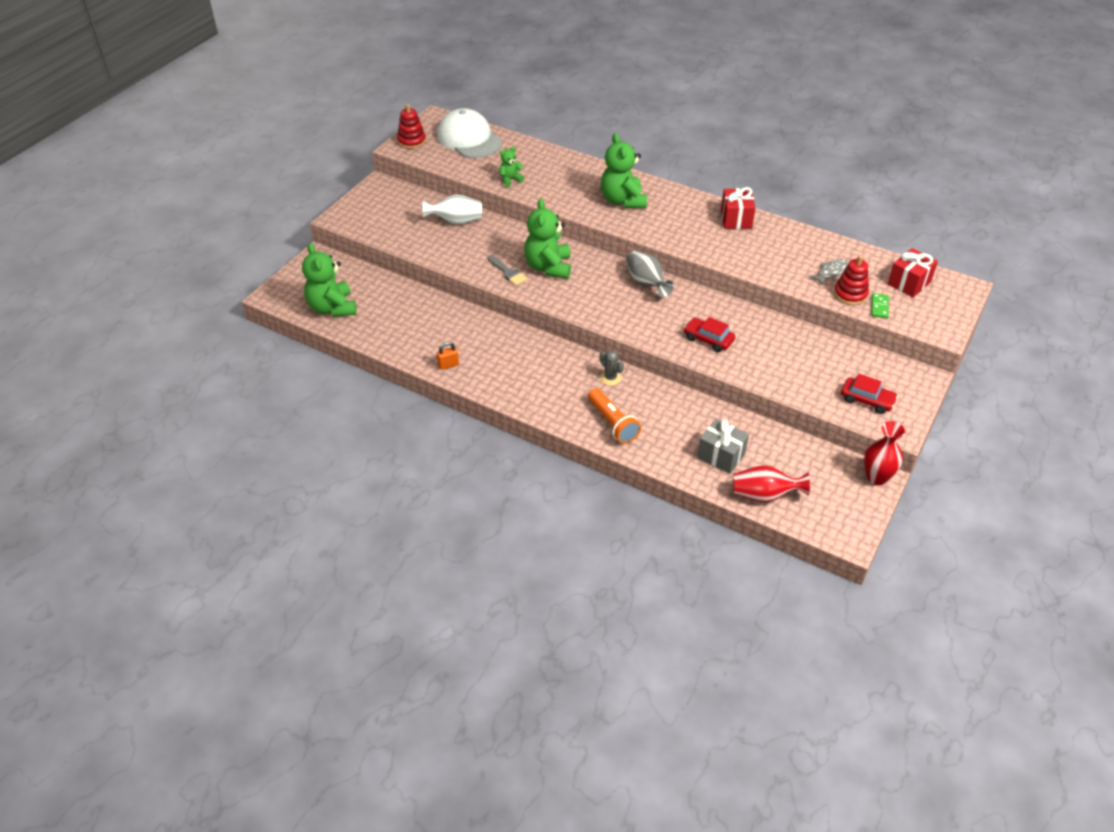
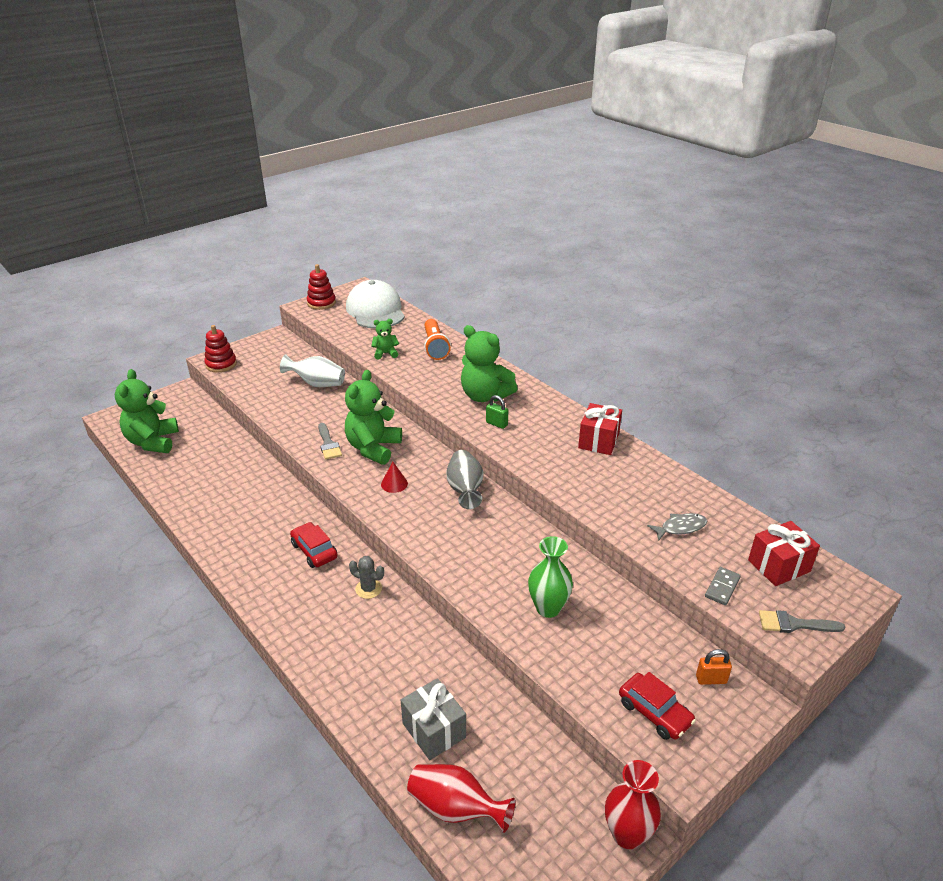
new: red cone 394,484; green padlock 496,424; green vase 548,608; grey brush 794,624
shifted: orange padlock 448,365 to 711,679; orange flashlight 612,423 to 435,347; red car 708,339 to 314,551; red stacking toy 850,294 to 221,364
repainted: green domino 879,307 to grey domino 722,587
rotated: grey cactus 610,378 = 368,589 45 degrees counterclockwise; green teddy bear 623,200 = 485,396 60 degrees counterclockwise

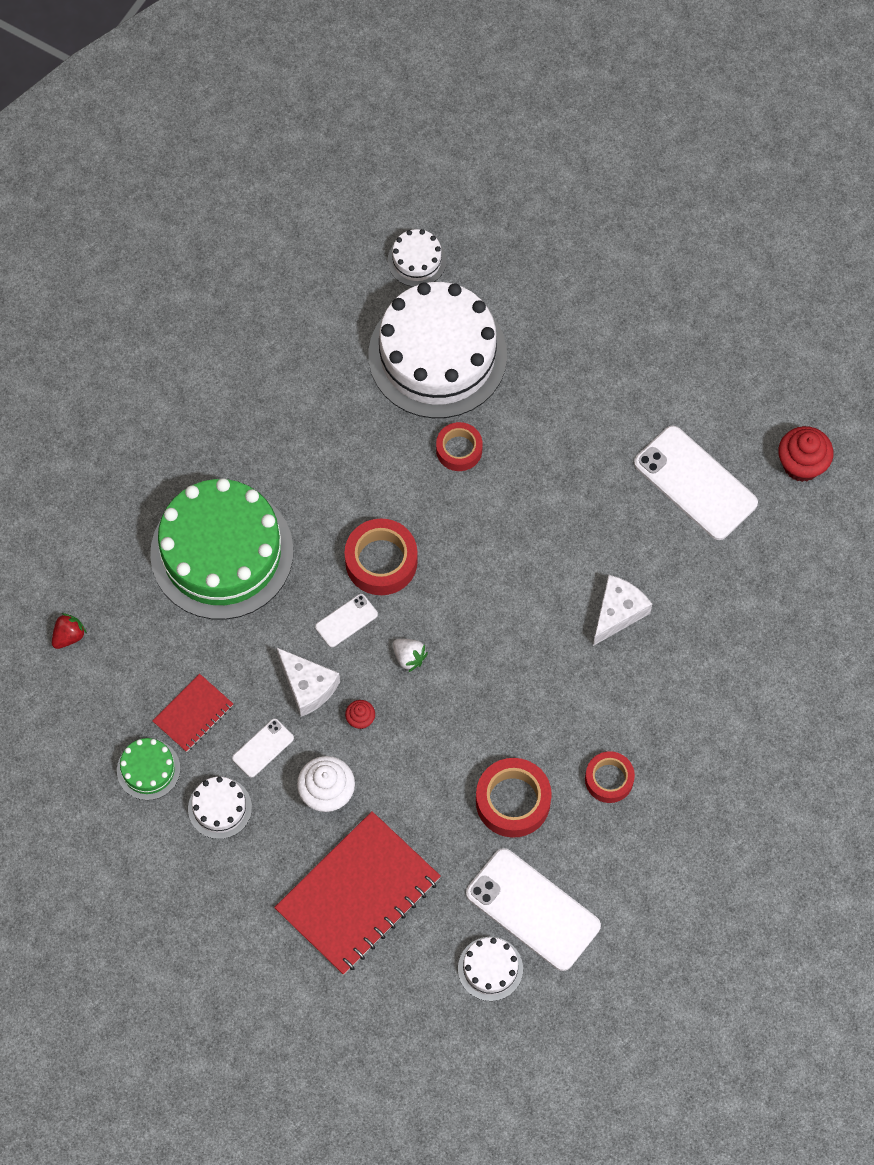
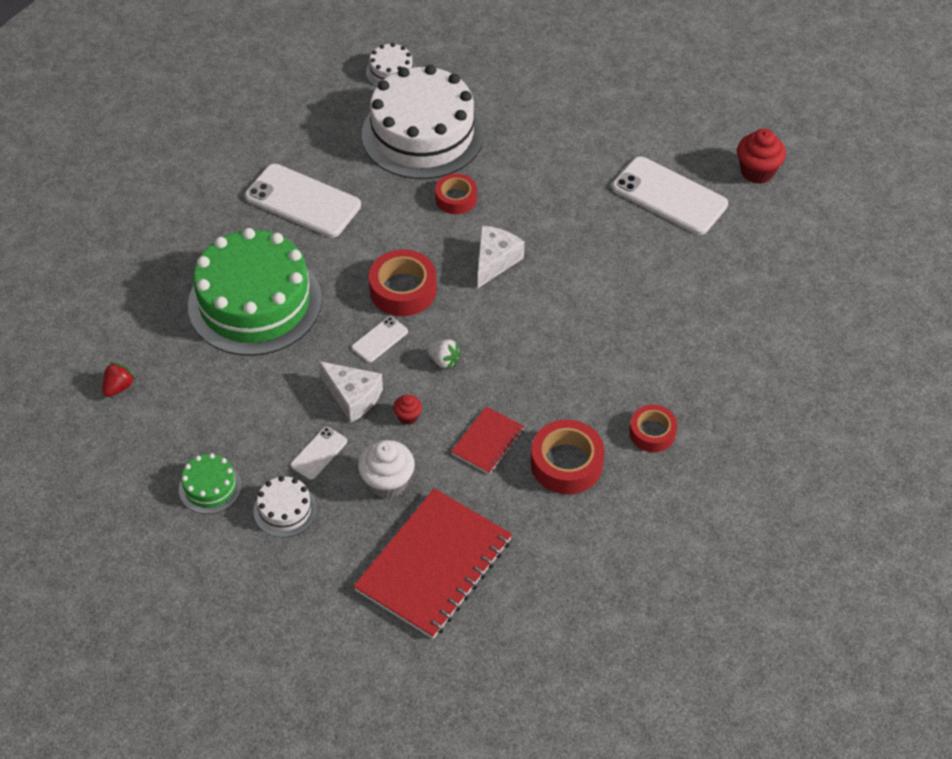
gone: white cake 490,968
shifted: red notebook 193,714 to 488,441; white phone 533,909 to 303,201; white cheese 618,612 to 495,261

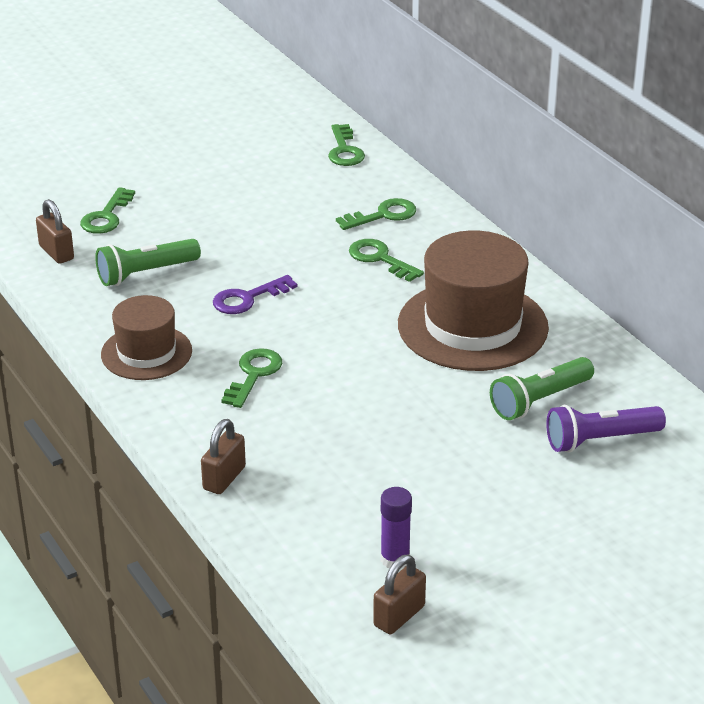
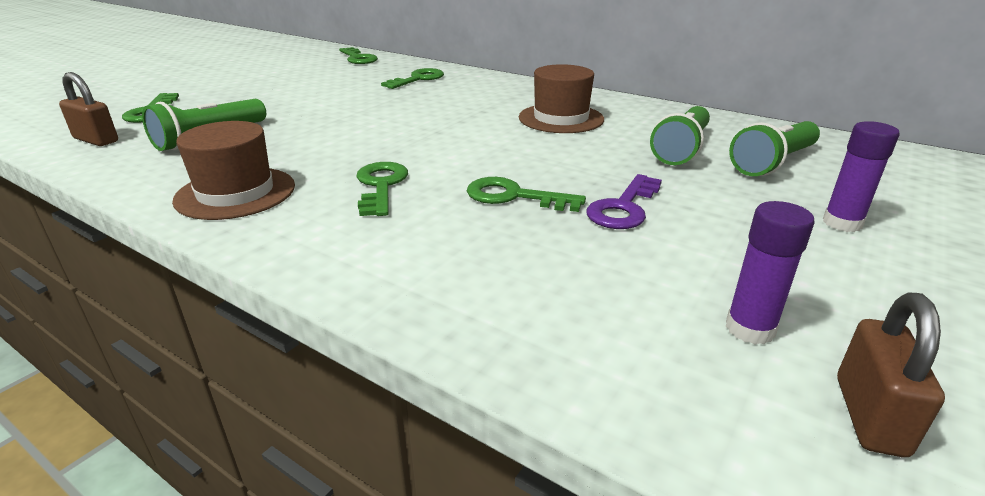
gone: brown padlock 224,478
new: purple glue stick 842,223
shifted: purple key 248,298 to 624,208; green key 380,259 to 514,196
repainted: purple flashlight 600,440 to green flashlight 773,163
scaled: brown hat 472,326 = 561,118 x0.59

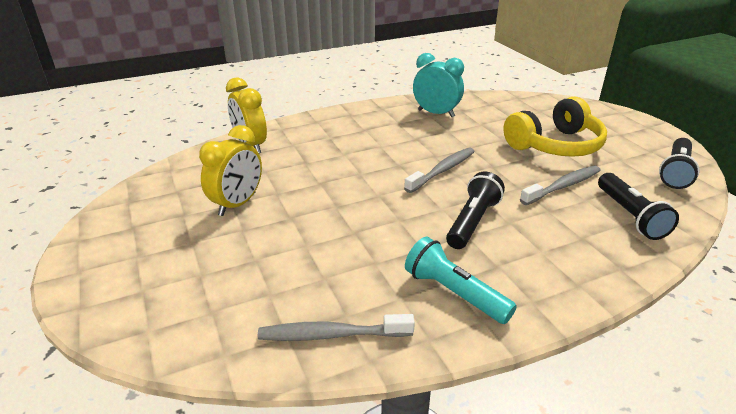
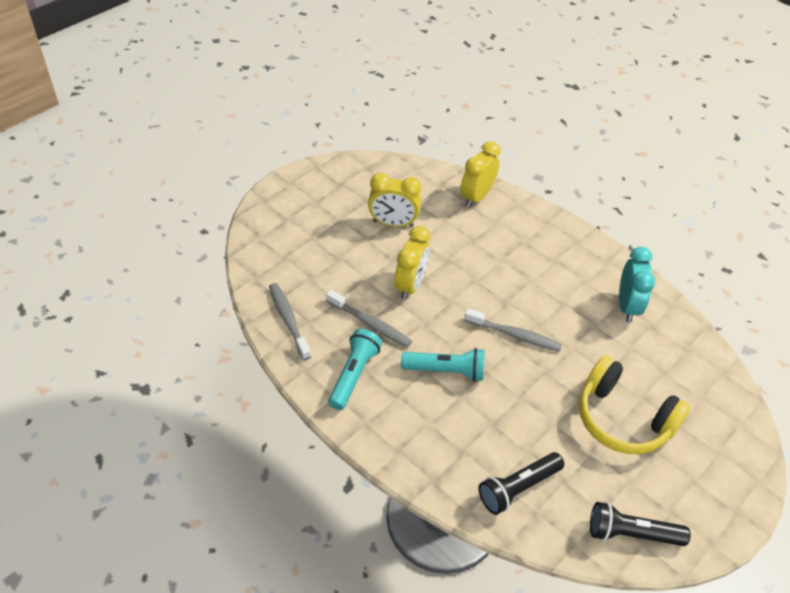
new: yellow clock 410,285
shifted: grey toothbrush 563,186 to 370,324
repainted: black flashlight 472,222 to turquoise flashlight 446,371

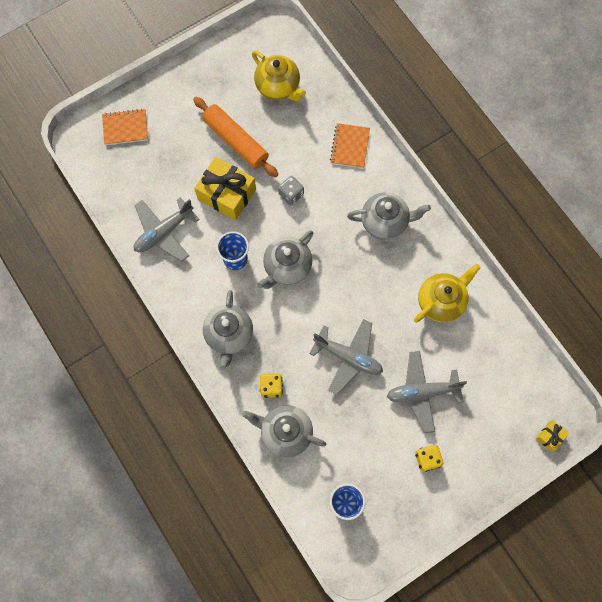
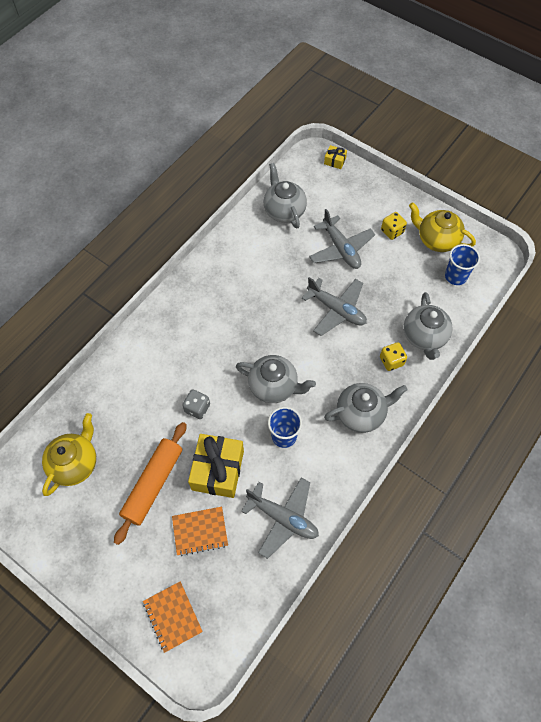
shifted: orange notebook 350,146 to 200,531; grey teapot 385,222 to 284,211; yellow teapot 441,301 to 436,240
rotated: grey plane 348,357 = 336,310 120 degrees clockwise

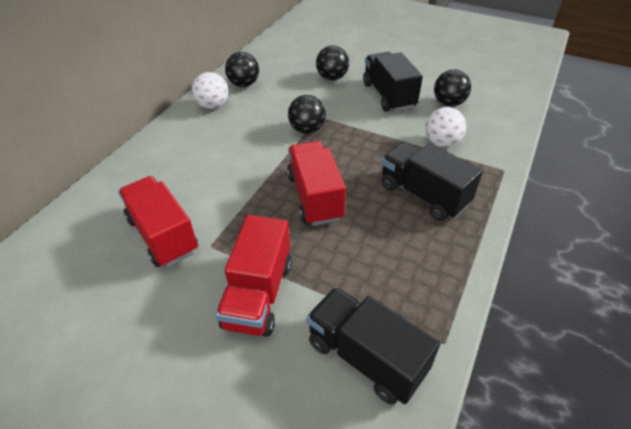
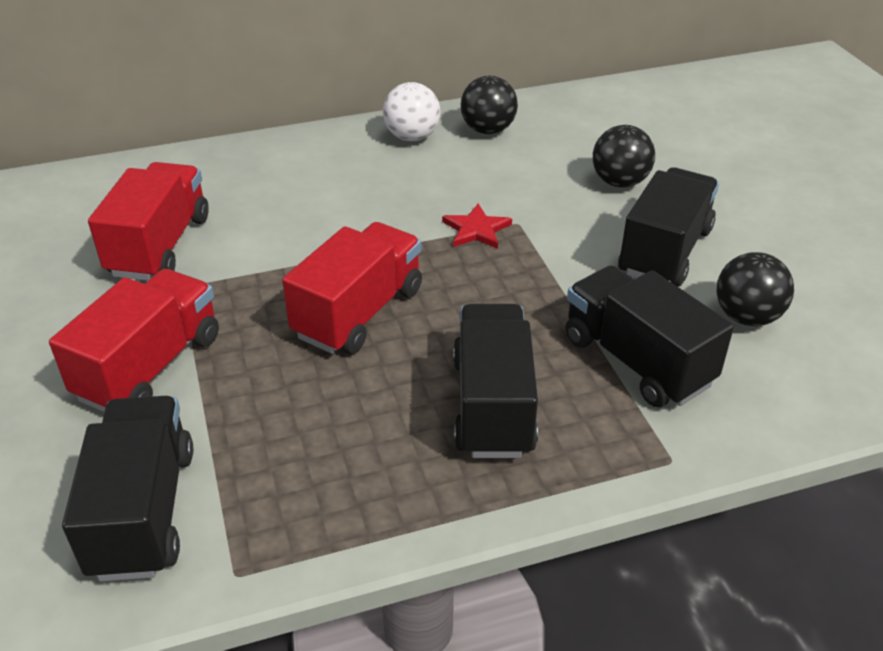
swapped: black ball 307,130 to red star 476,229; white ball 441,143 to black truck 637,361
rotated: red truck 258,294 = 150,367 150 degrees clockwise

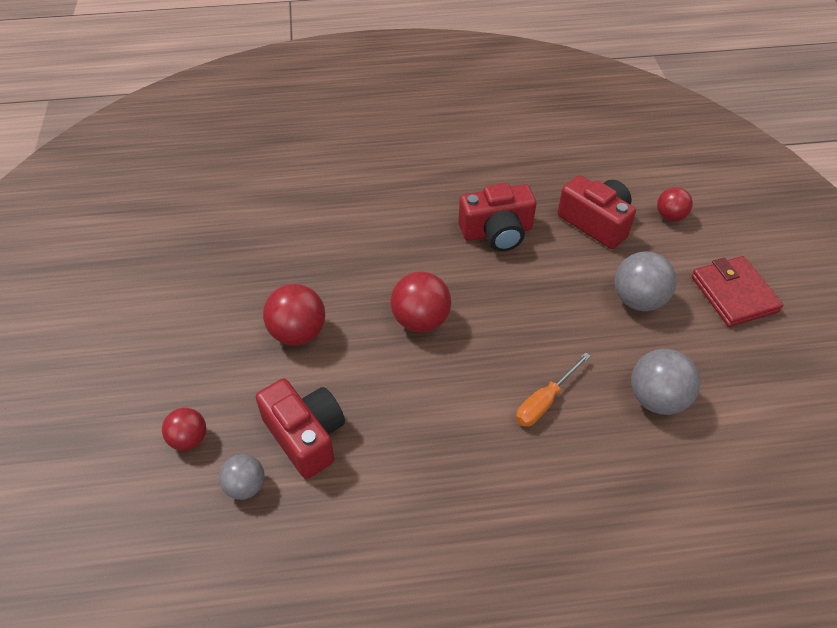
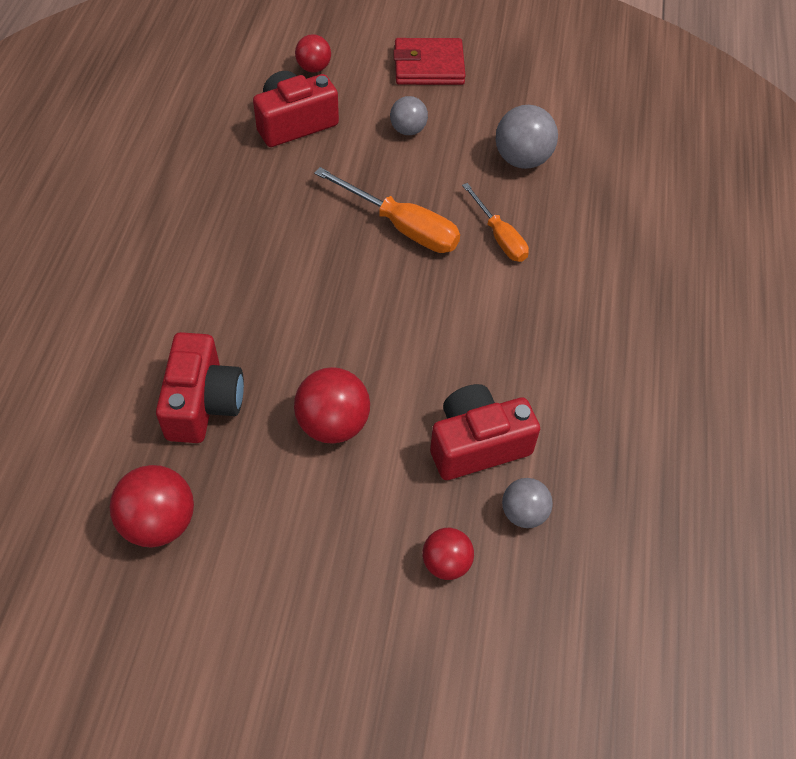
new: orange screwdriver 402,227
shifted: red ball 420,320 to 159,523; red camera 497,232 to 203,403
scaled: grey ball 638,300 = 408,130 x0.63

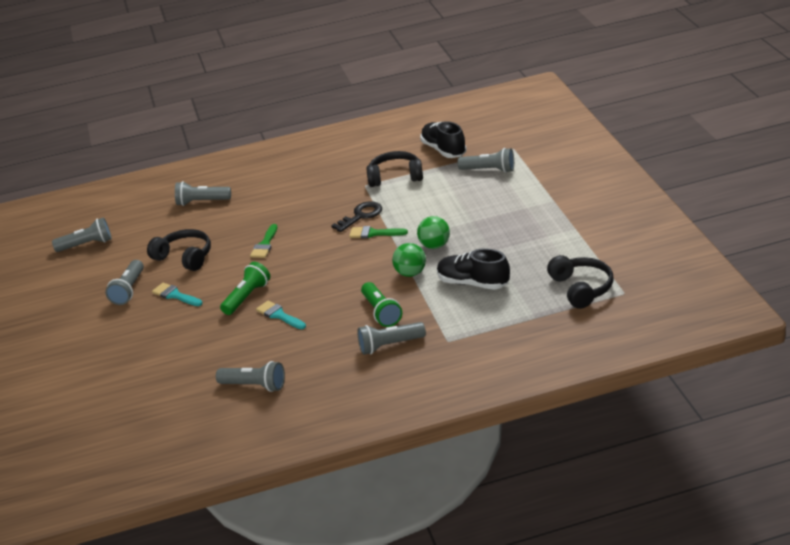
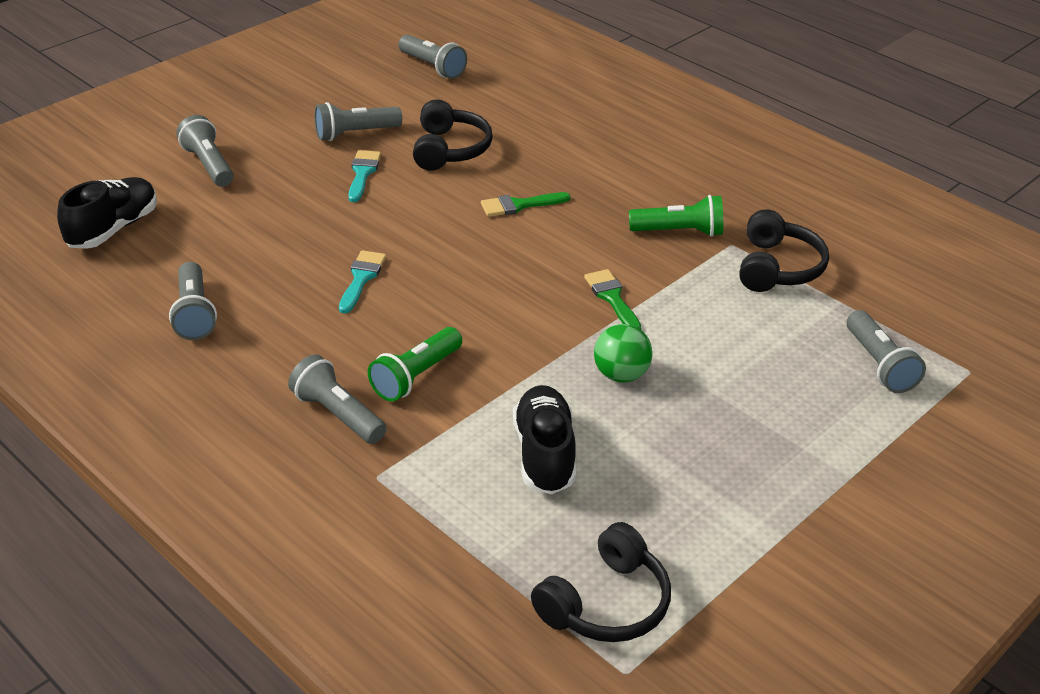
gone: black key 361,215; green ball 410,273
shifted: grey flashlight 202,202 to 209,165; green flashlight 247,297 to 679,232; black shoe 444,150 to 113,229
rotated: black headphones 395,177 = 777,267 45 degrees clockwise

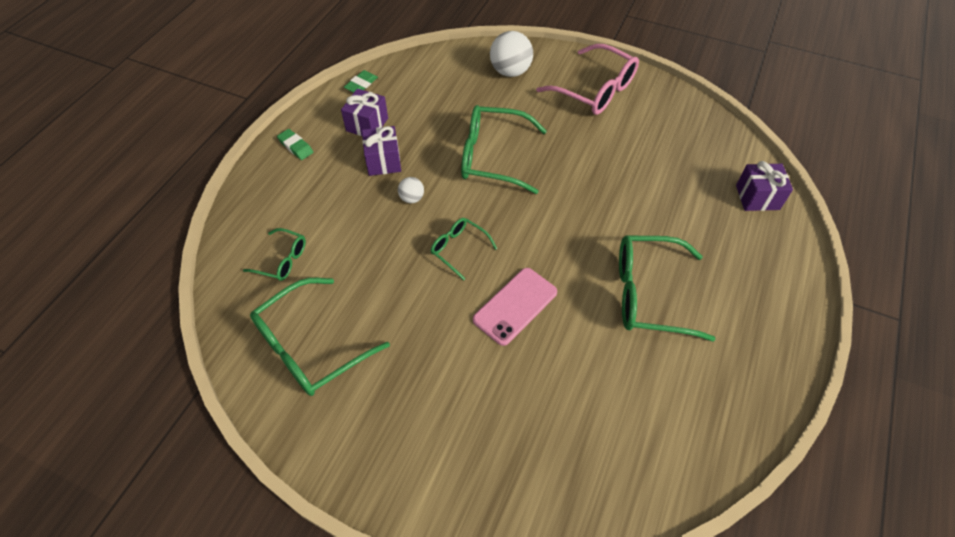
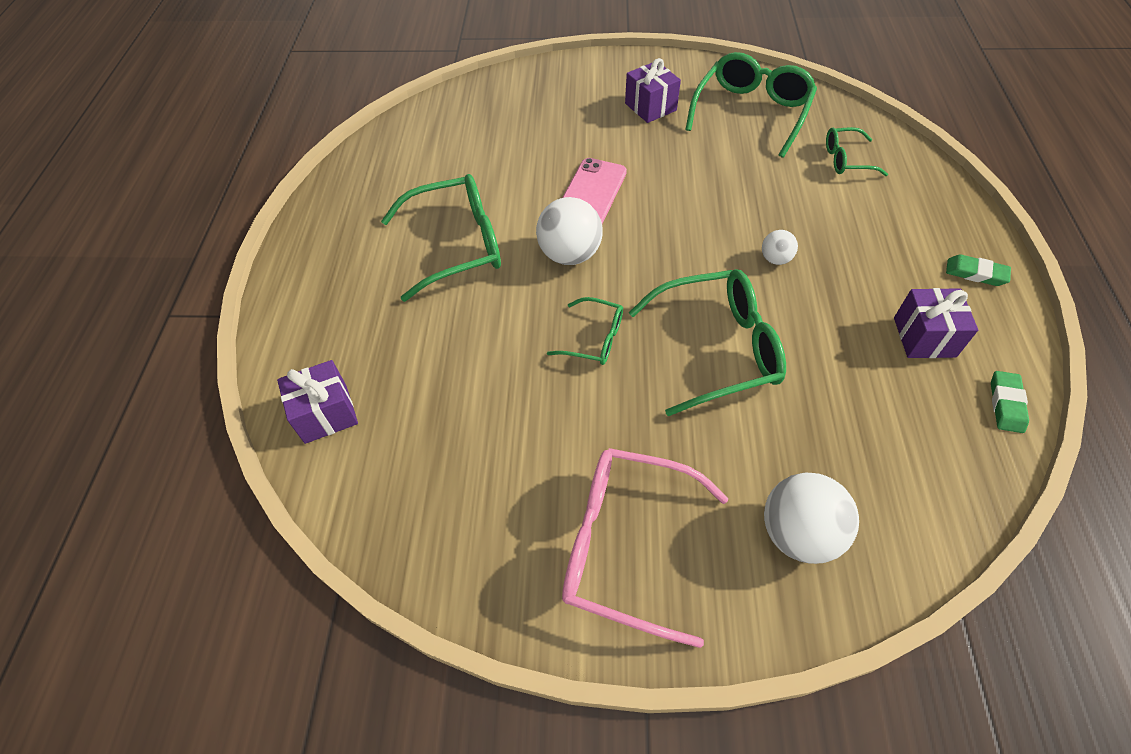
new: white ball 570,254
shifted: purple gift 383,161 to 650,107; green glasses 458,249 to 595,339

